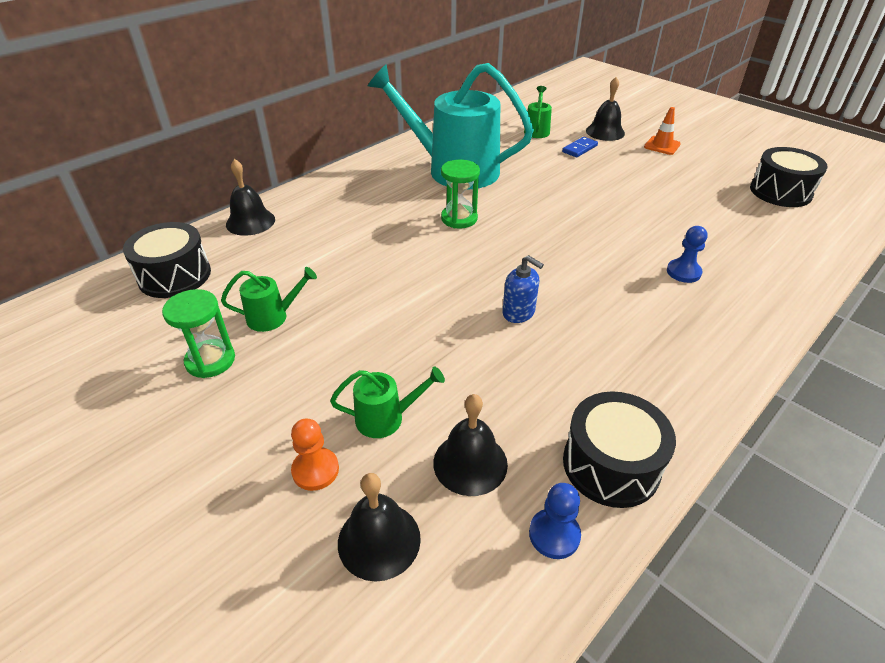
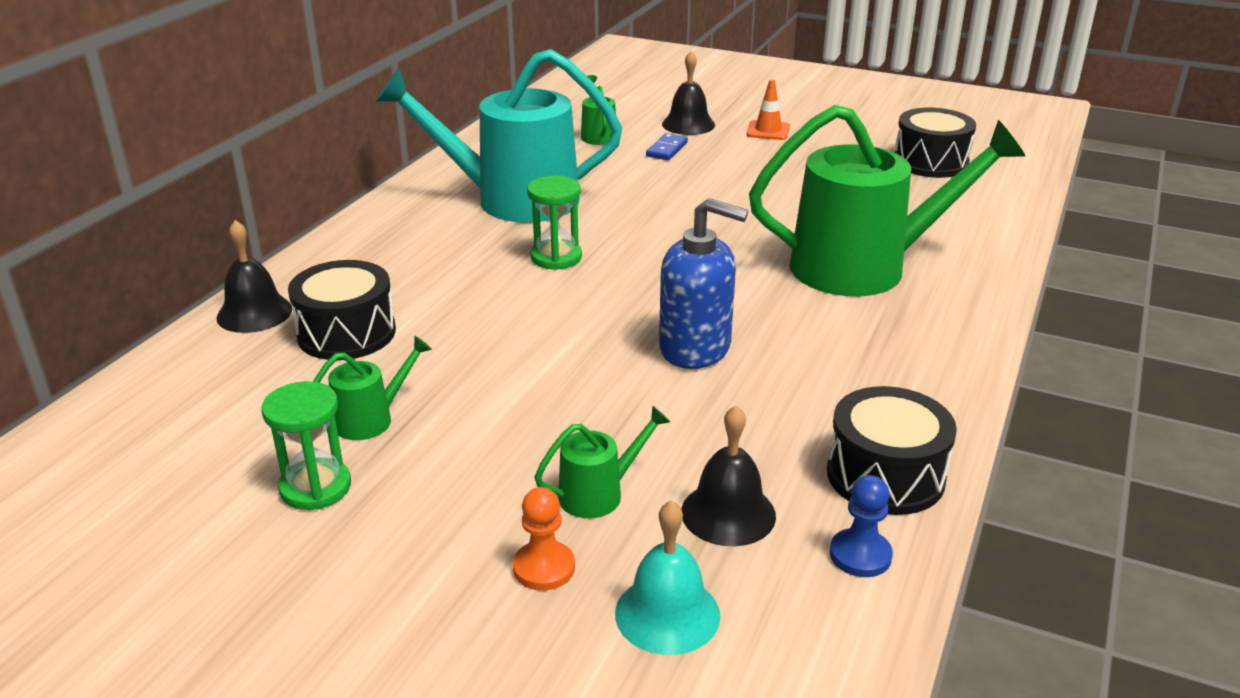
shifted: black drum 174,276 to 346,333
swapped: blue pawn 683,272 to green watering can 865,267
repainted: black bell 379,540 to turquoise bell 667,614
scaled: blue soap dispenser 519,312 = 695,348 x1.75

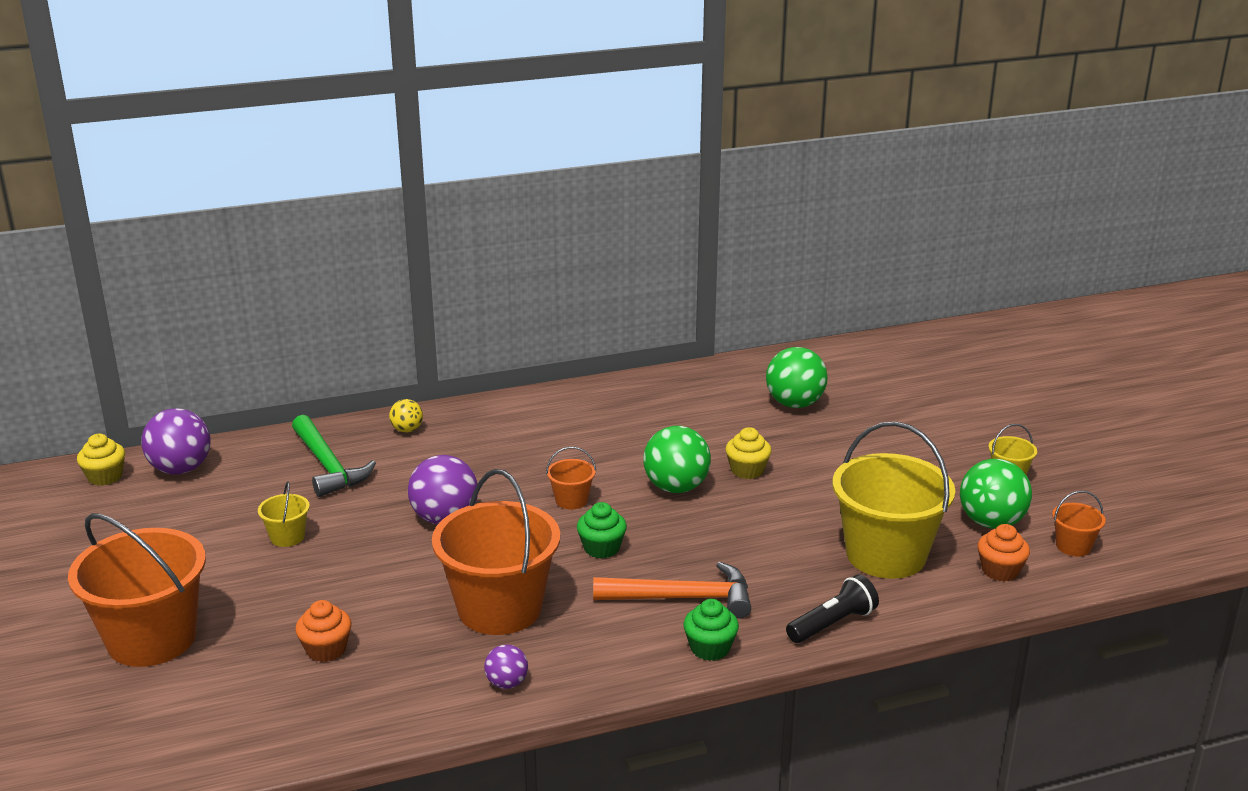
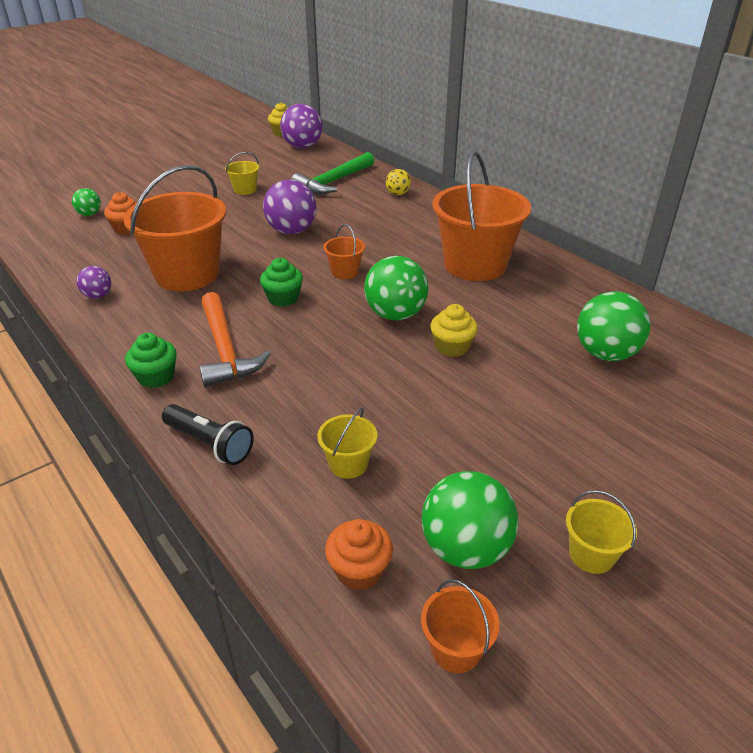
new: green ball 89,214
shifted: orange bucket 152,639 to 475,265
scaled: yellow bucket 886,555 = 348,464 x0.43

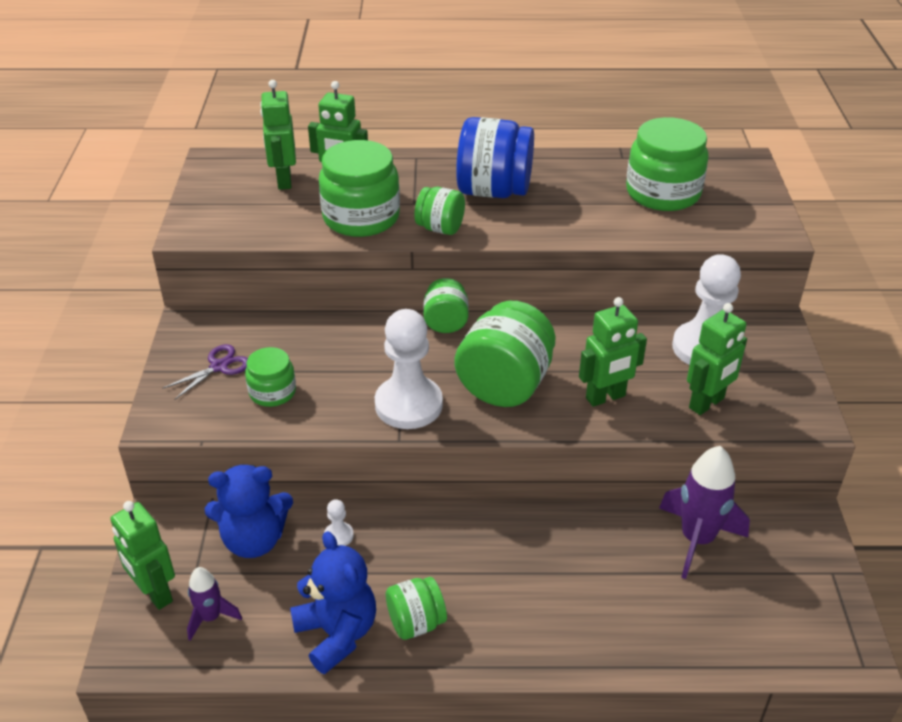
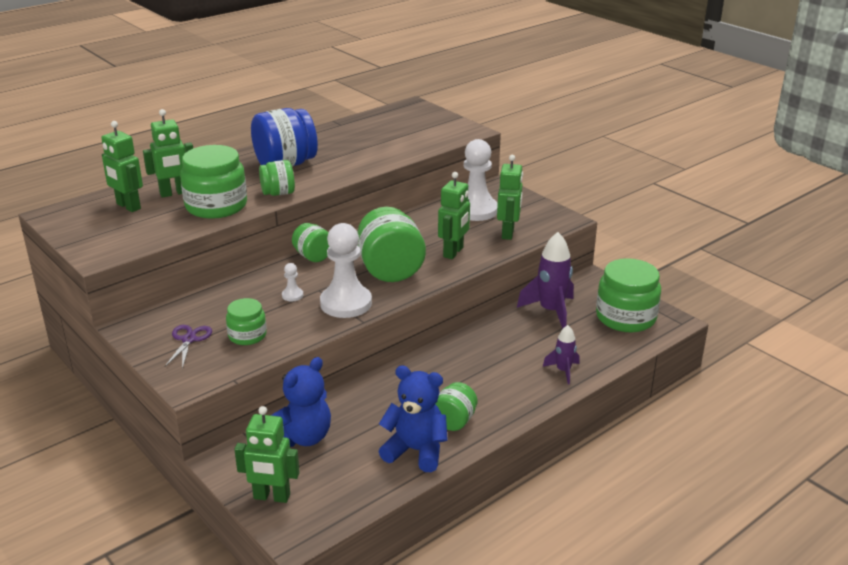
shifted: purple rocket 211,617 to 563,371; white pawn 339,535 to 292,295; green jar 663,193 to 625,317

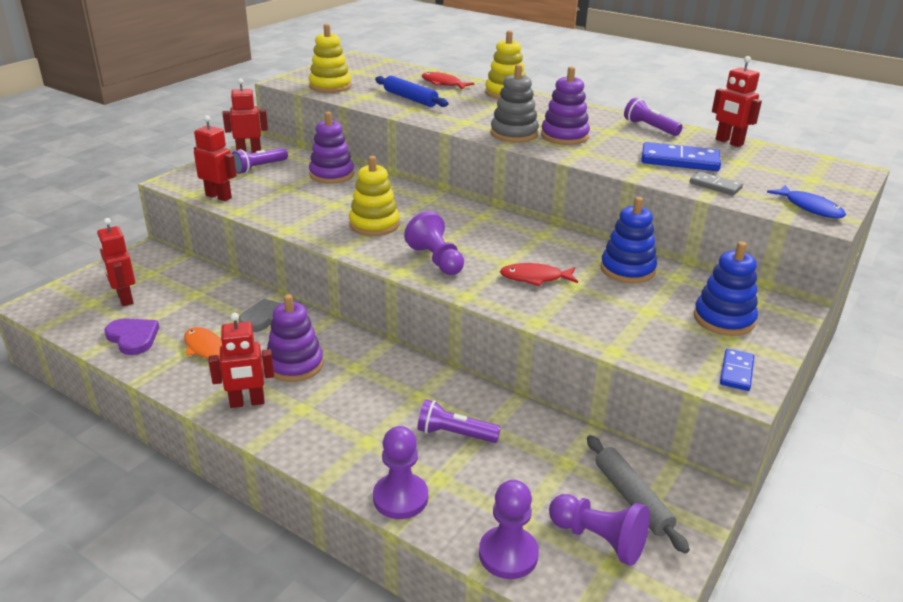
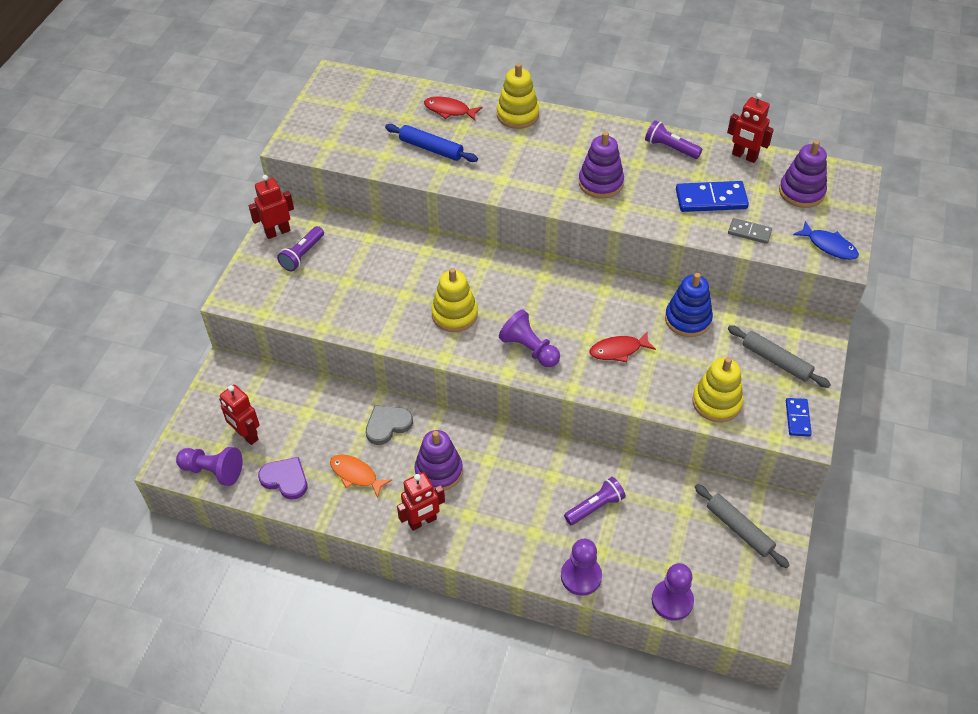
gone: red robot 219,196; grey stacking toy 514,134
shifted: yellow stacking toy 330,86 to 716,402; purple stacking toy 332,174 to 801,192; purple pawn 598,539 to 213,471
swapped: blue stacking toy 723,319 to grey rolling pin 776,361
rotated: purple flashlight 455,434 = 595,507 150 degrees clockwise

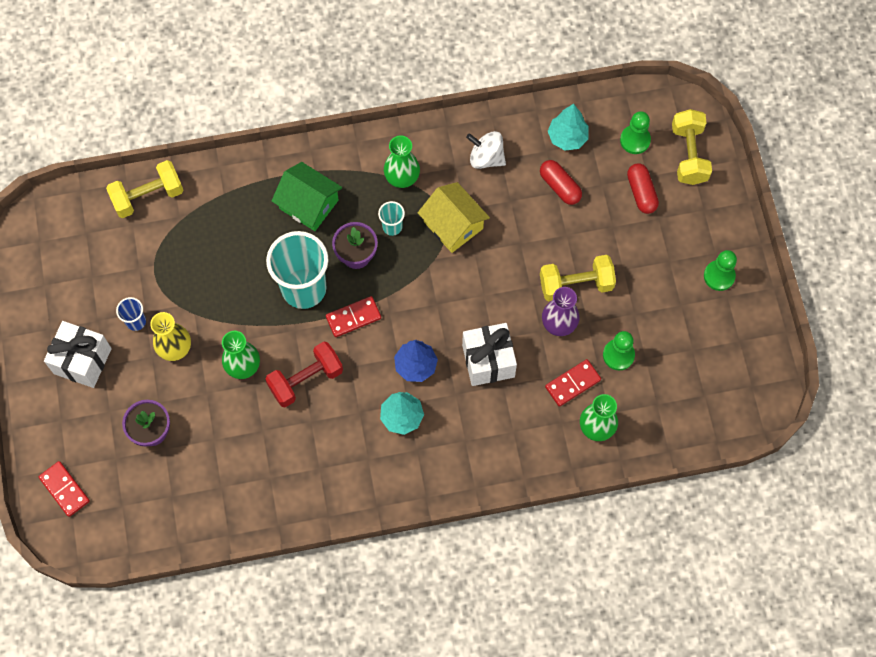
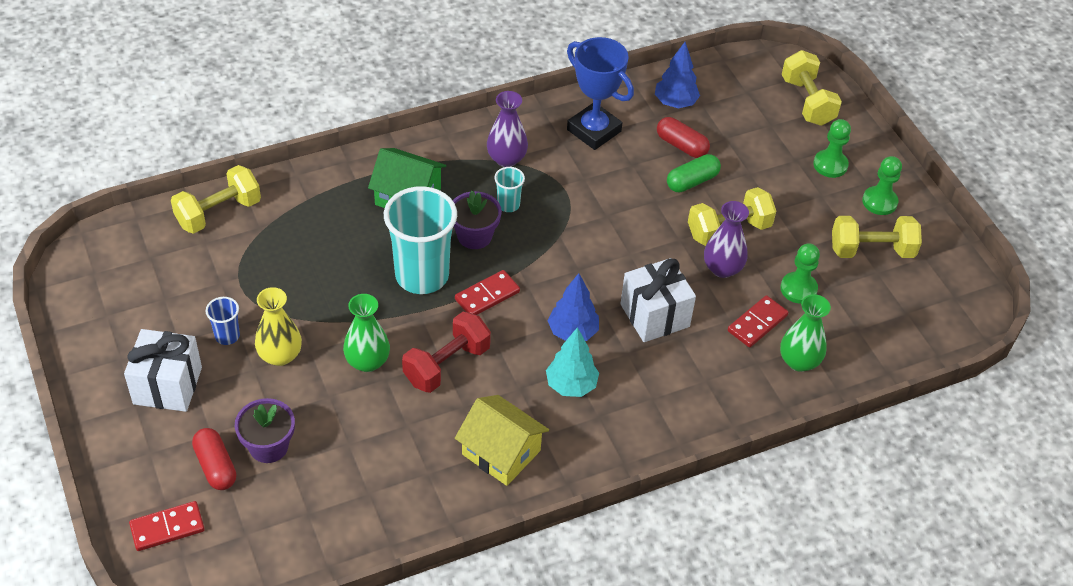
new: green capsule 692,181; yellow dumbbell 871,250
shifted: yellow house 453,225 to 501,452; green pawn 635,140 to 830,165; red capsule 641,192 to 216,466
swapped: white spinning top 486,158 to blue trophy 594,130
repainted: green vase 402,177 to purple vase 506,159; turquoise tree 567,137 to blue tree 675,103
rotated: red domino 64,489 = 167,528 60 degrees counterclockwise

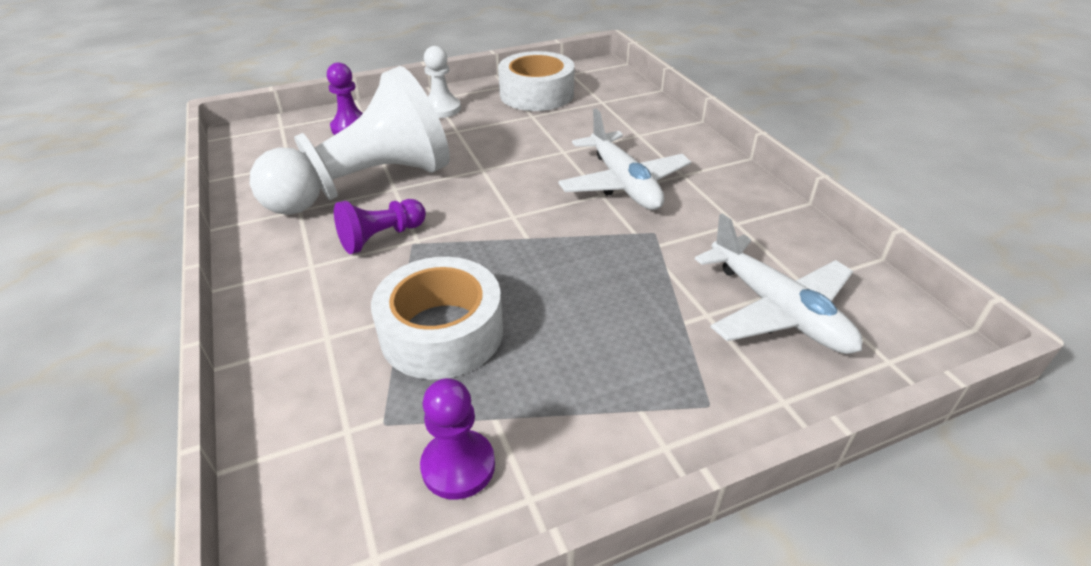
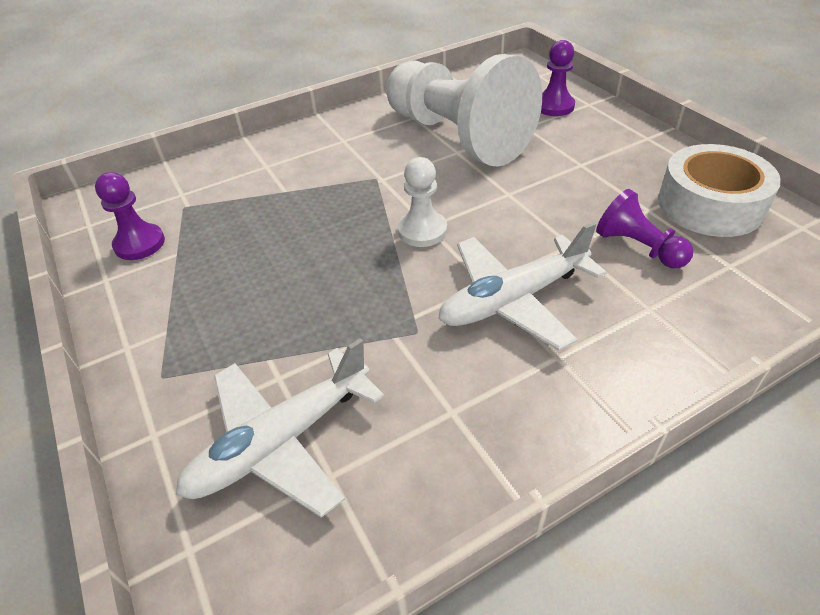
gone: white tape 442,332
shifted: purple pawn 381,237 to 638,247; white pawn 442,109 to 422,231

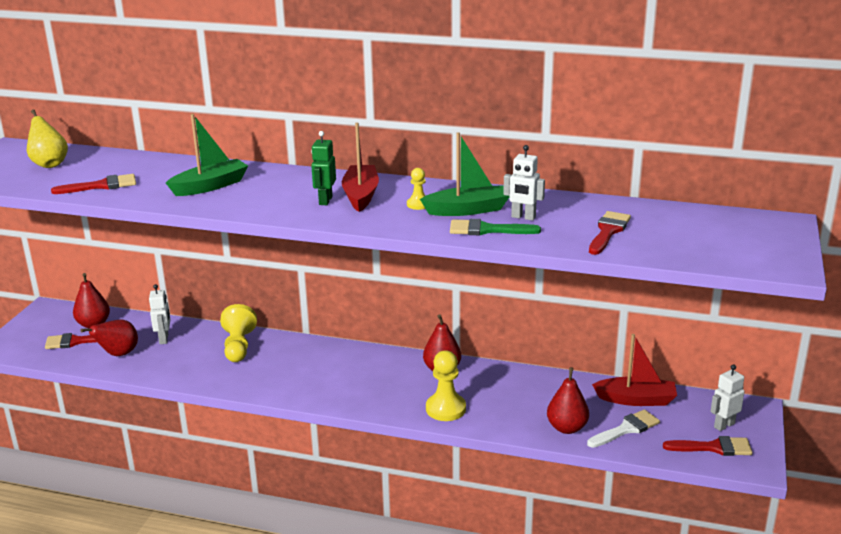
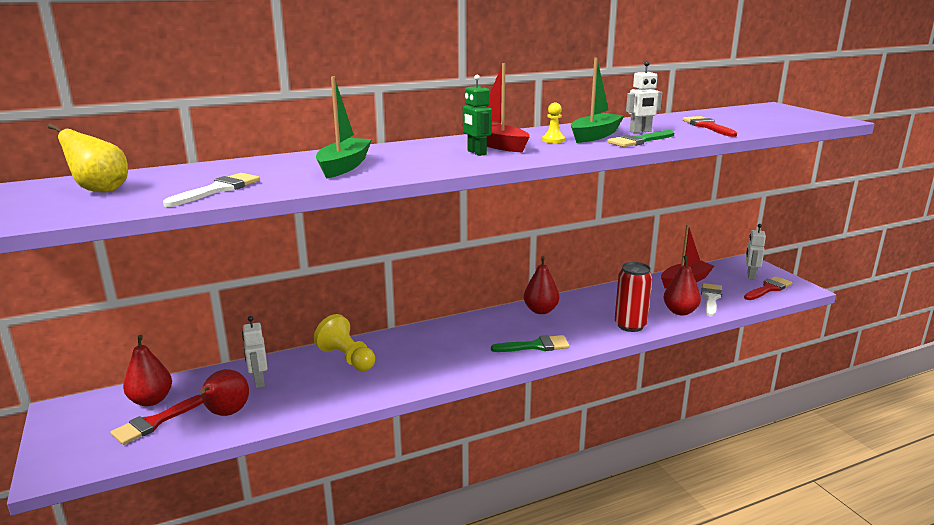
gone: yellow pawn 445,409
new: green brush 536,346; red can 630,325
repainted: red brush 101,186 to white brush 218,189
rotated: white robot 164,339 = 259,381 150 degrees counterclockwise

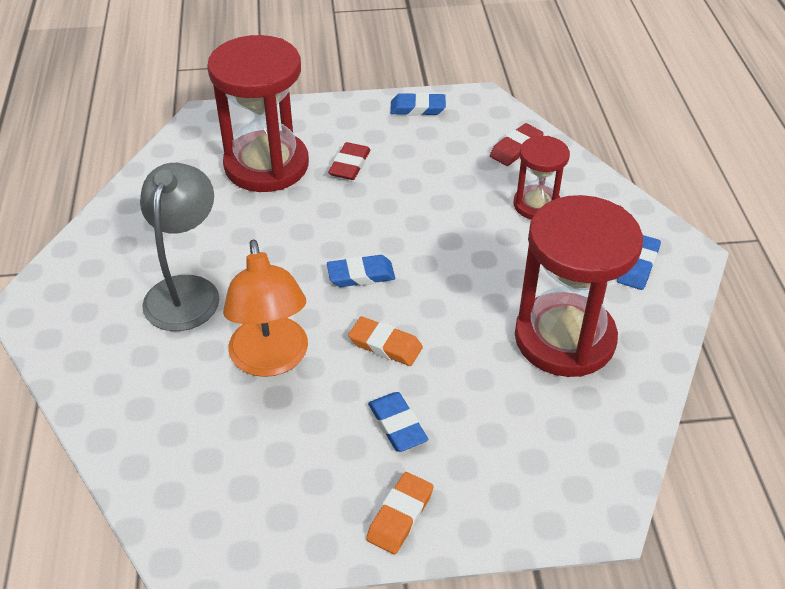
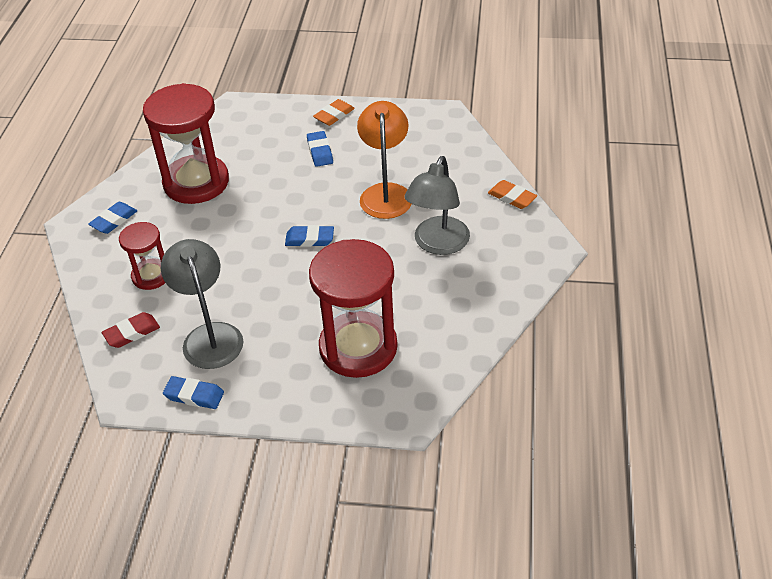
gone: red eraser 349,165
new: grey lamp 210,336
shifted: orange eraser 385,345 to 512,197

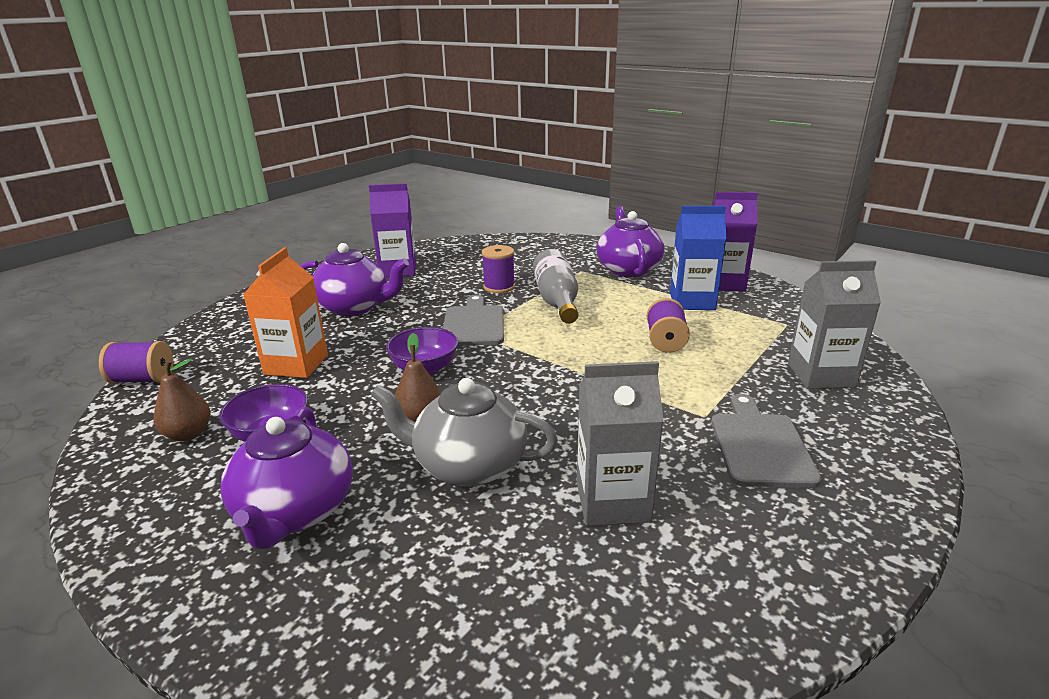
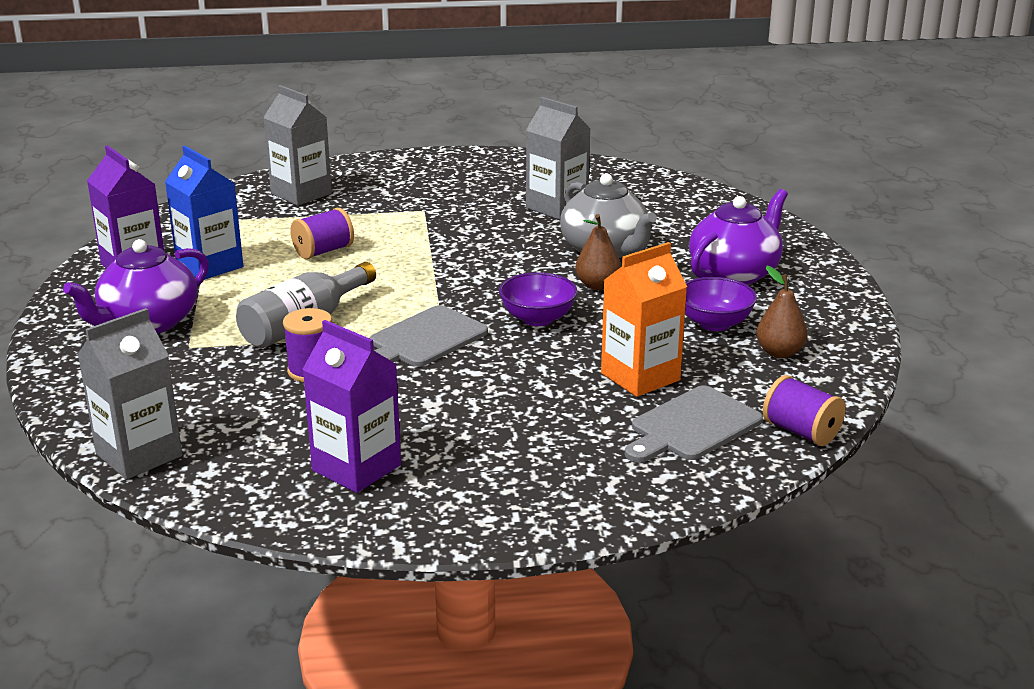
gone: purple teapot 354,307
new: grey carton 139,455
shifted: grey cutting board 760,445 to 692,426

